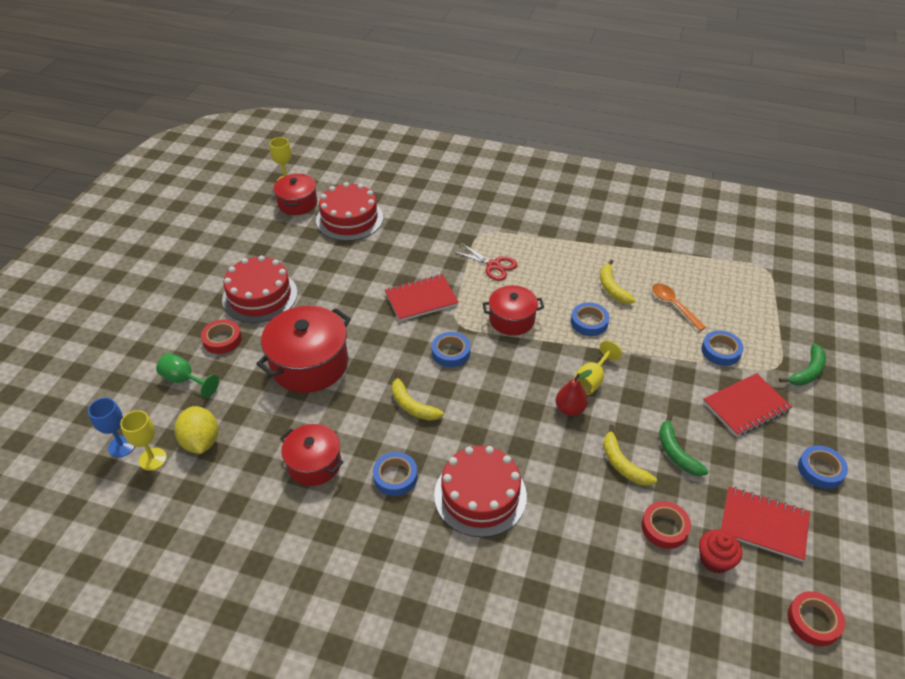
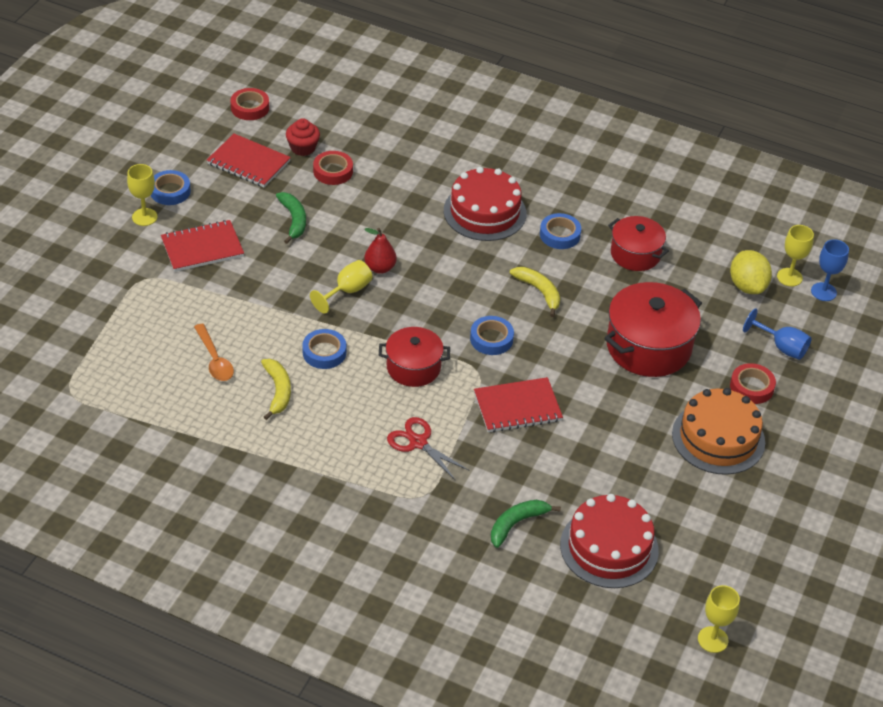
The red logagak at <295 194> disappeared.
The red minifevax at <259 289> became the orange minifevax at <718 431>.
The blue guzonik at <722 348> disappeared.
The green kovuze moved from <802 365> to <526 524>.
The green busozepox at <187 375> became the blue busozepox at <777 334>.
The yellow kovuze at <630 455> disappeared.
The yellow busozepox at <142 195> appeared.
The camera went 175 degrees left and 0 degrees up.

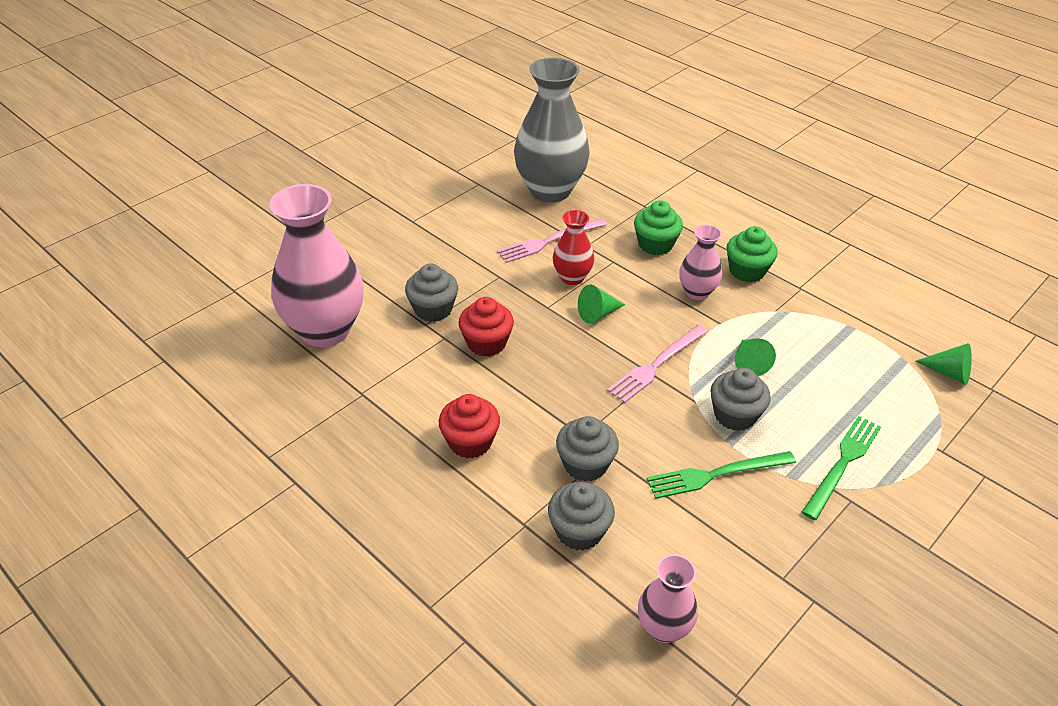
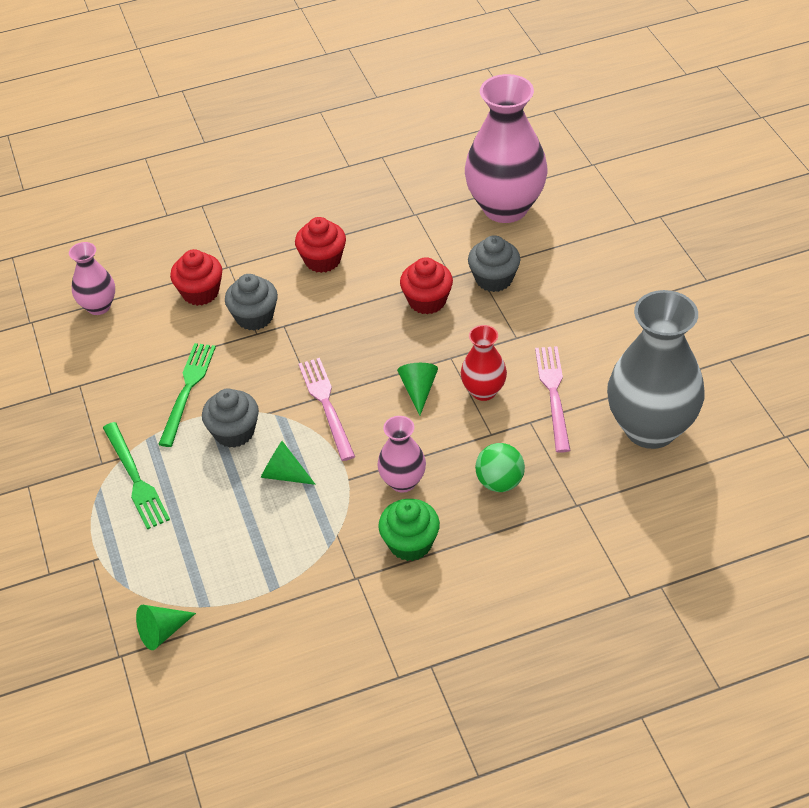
The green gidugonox at <658 227> was replaced by the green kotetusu at <500 467>.
The grey gidugonox at <581 516> became the red gidugonox at <196 277>.
The camera went 120 degrees right and 5 degrees up.

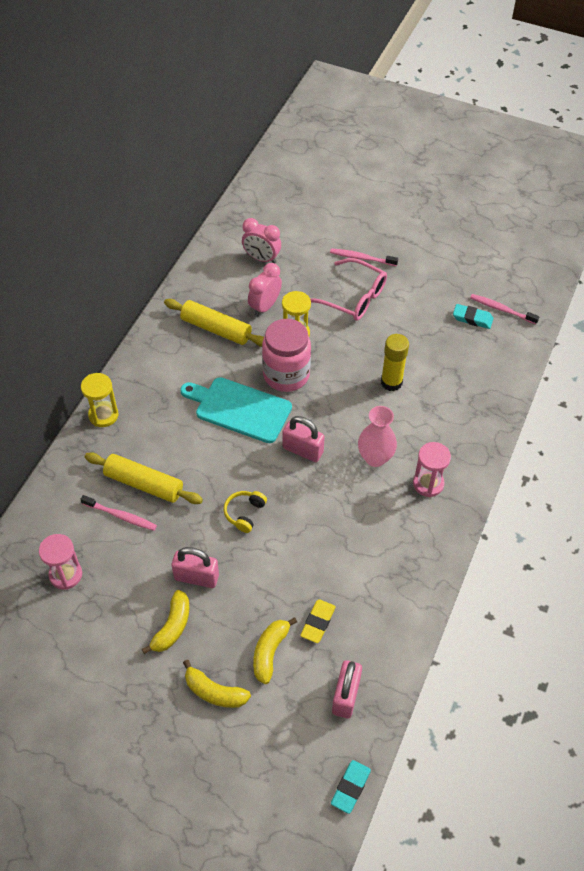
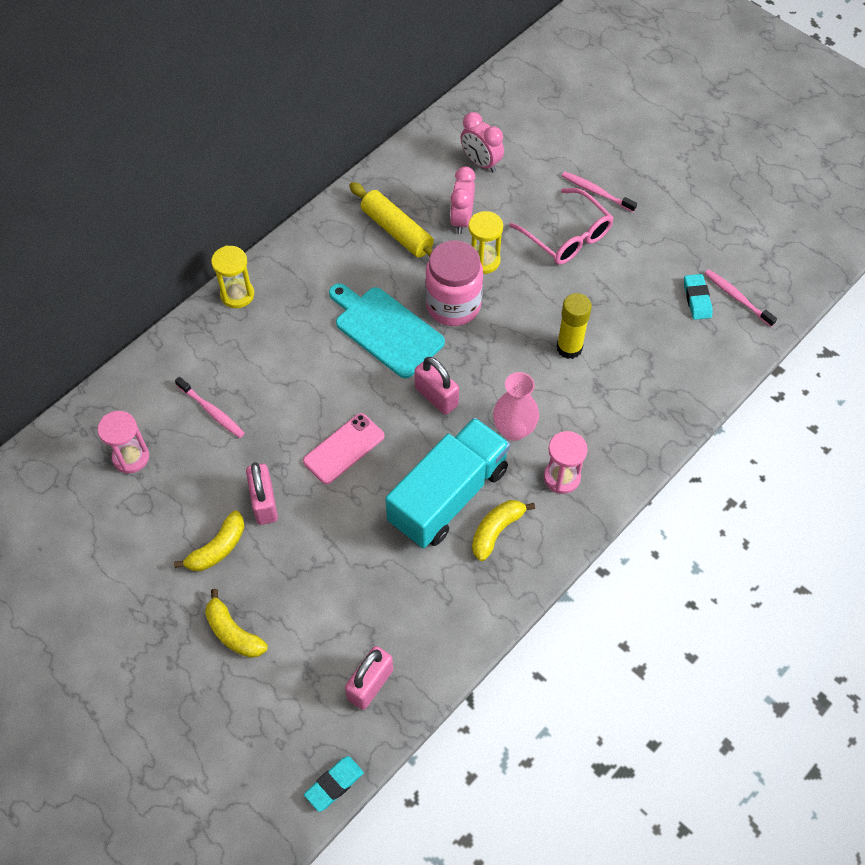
The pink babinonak at <265 290> turned 45 degrees counterclockwise.
The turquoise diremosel at <473 316> turned 45 degrees clockwise.
The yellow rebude at <144 478> disappeared.
The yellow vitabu at <245 512> was replaced by the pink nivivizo at <343 448>.
The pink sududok at <195 567> turned 45 degrees clockwise.
The yellow diremosel at <318 621> disappeared.
The yellow kovuze moved from <275 650> to <503 530>.
The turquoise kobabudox at <447 482> appeared.
The camera went 20 degrees right and 5 degrees up.

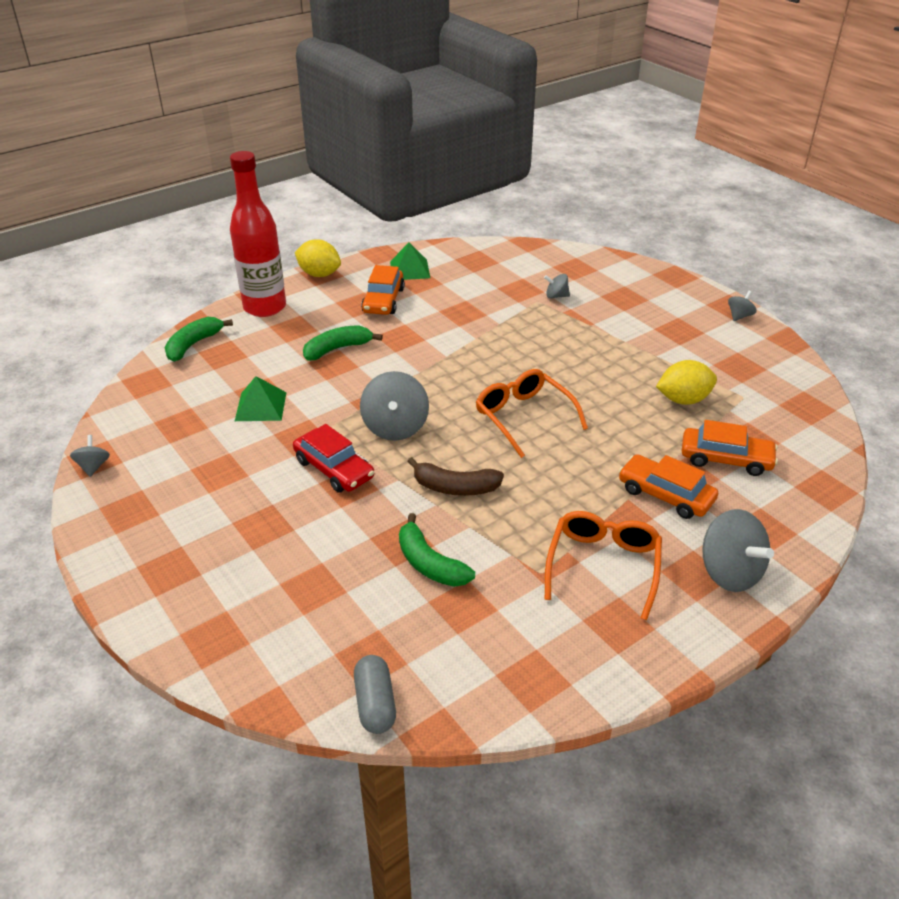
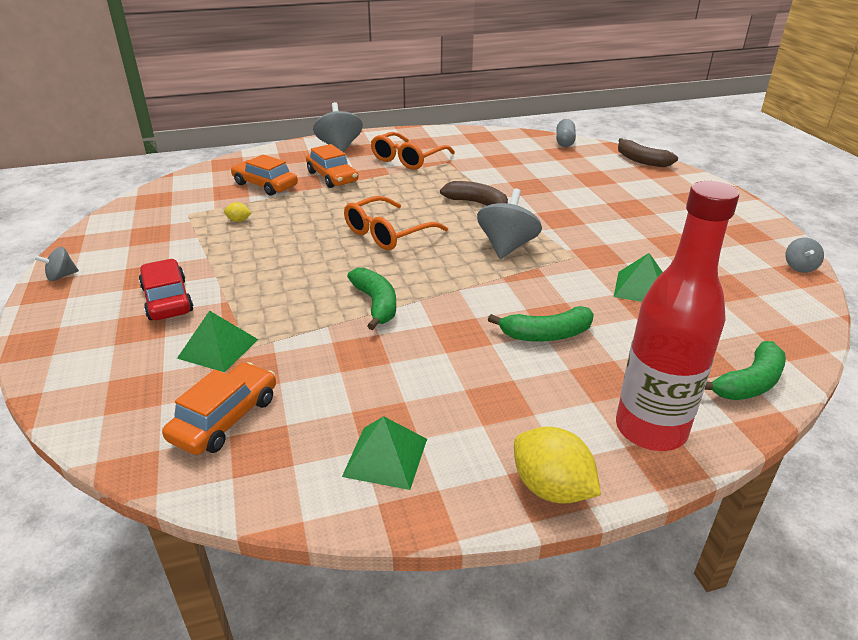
The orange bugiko moved from <383 290> to <219 408>.
The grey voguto at <557 286> was replaced by the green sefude at <217 341>.
The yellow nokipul at <686 382> changed to 0.48 times the size.
The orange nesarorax at <532 413> turned 60 degrees clockwise.
The red bugiko moved from <333 458> to <166 289>.
The green kovuze moved from <437 550> to <371 299>.
The brown kovuze at <648 152> appeared.
The camera went 160 degrees left and 5 degrees down.

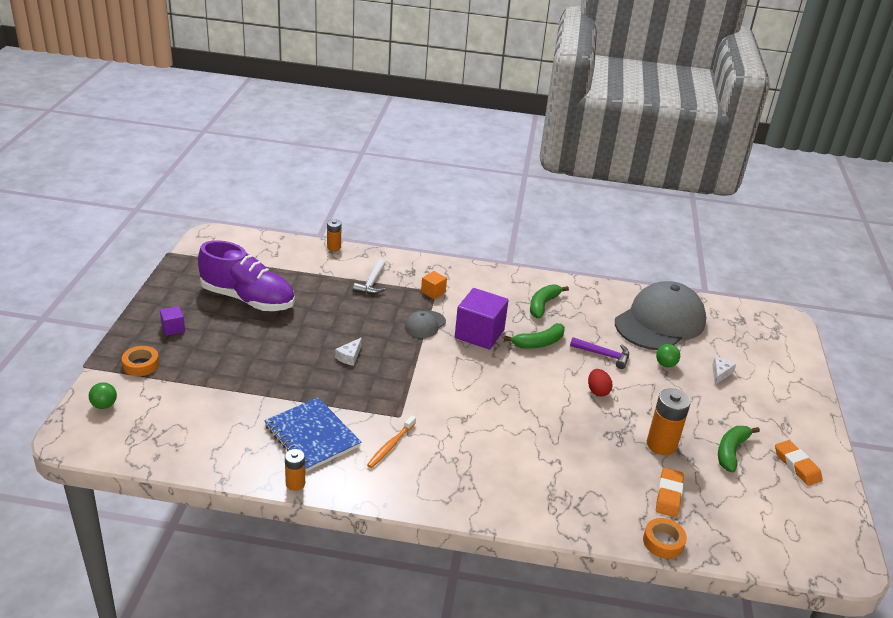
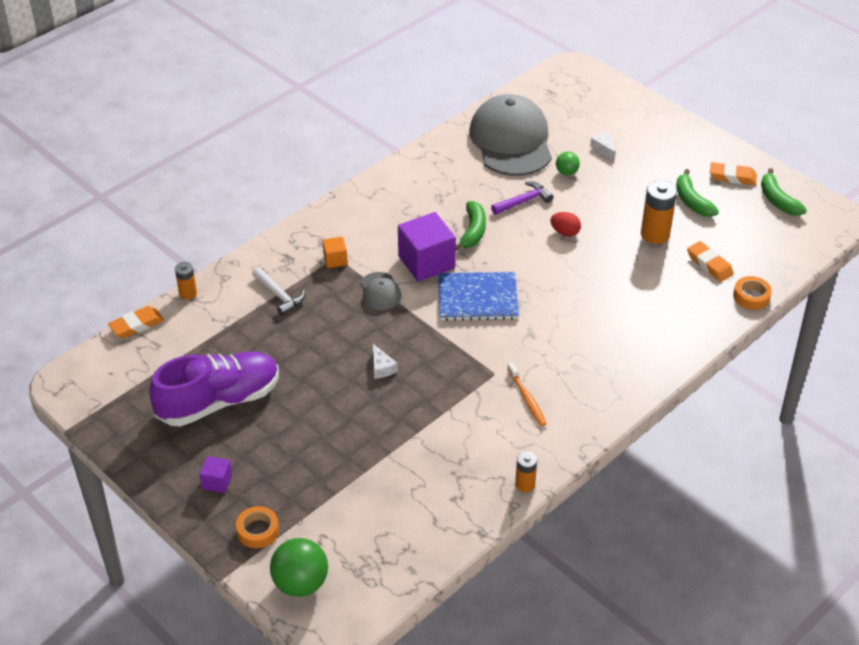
The green kovuze moved from <549 301> to <784 192>.
The green kotetusu at <103 395> changed to 1.85 times the size.
The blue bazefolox moved from <312 434> to <478 296>.
The orange diremosel at <136 322> appeared.
The camera went 50 degrees left and 10 degrees up.

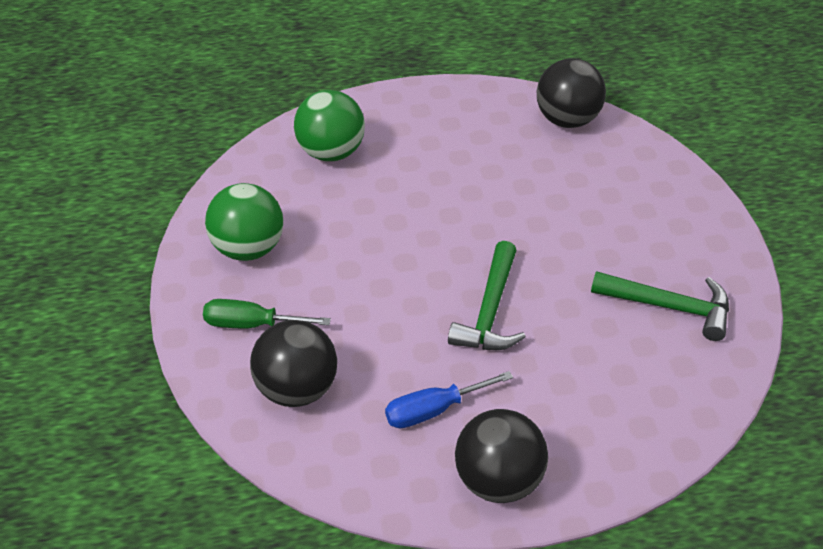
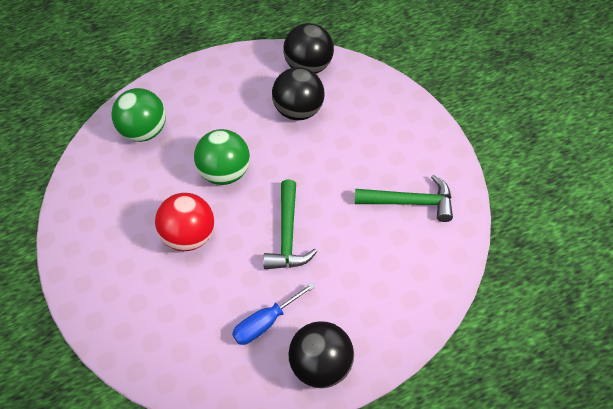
The green kotetusu moved from <244 222> to <222 157>.
The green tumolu at <267 313> disappeared.
The black kotetusu moved from <293 363> to <298 93>.
The red kotetusu at <184 222> appeared.
The camera went 10 degrees left and 10 degrees up.

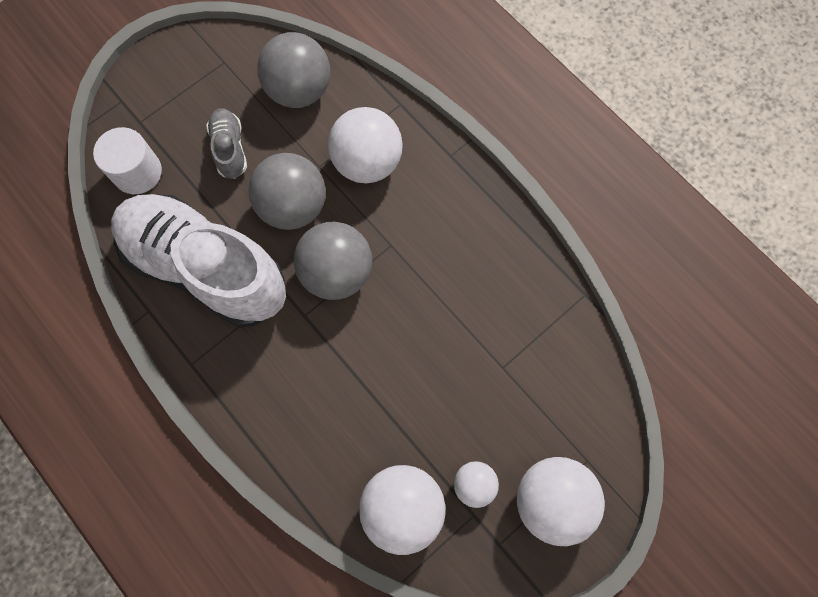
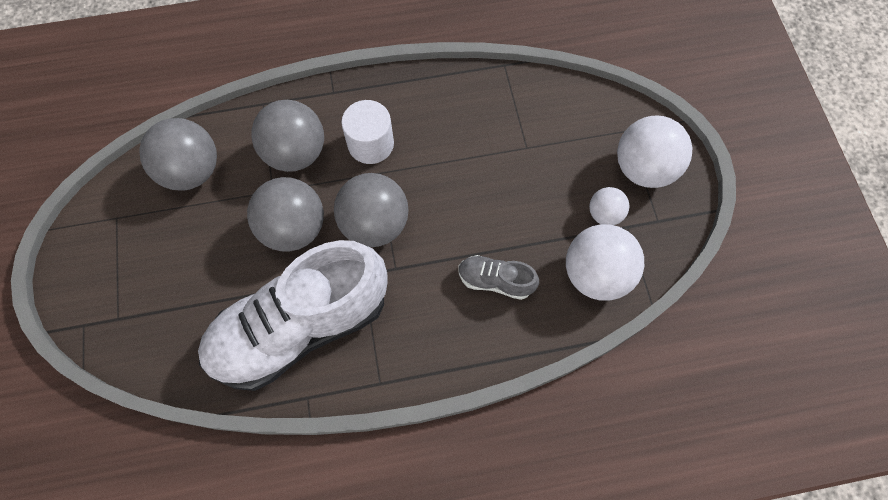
The white kotetusu at <365 145> became the grey kotetusu at <288 136>.
The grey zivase moved from <226 143> to <498 277>.
The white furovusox moved from <127 160> to <367 132>.
The camera went 60 degrees left and 5 degrees down.

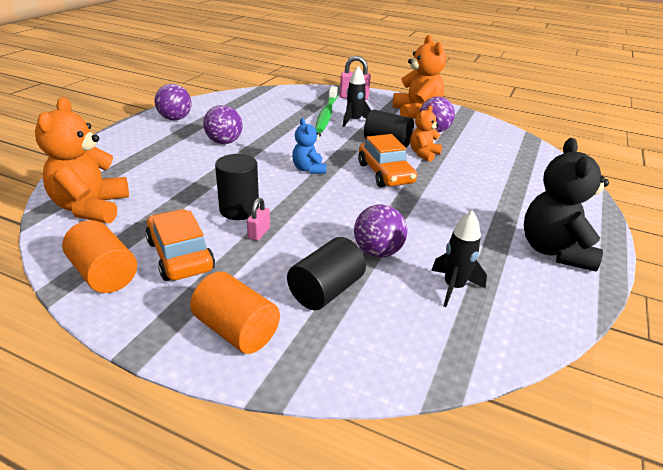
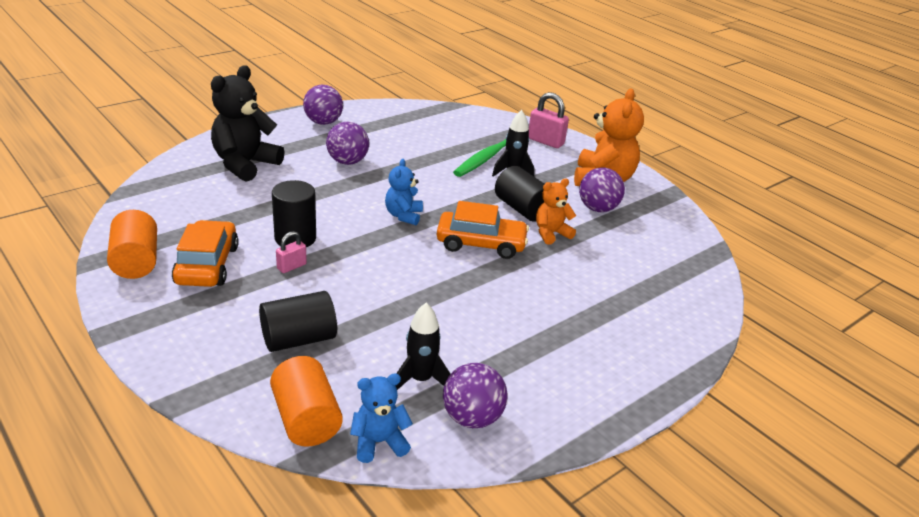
The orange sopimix at <82 160> disappeared.
The orange bugiko at <387 161> turned 90 degrees counterclockwise.
The black sopimix moved from <566 204> to <248 124>.
The purple kotetusu moved from <380 230> to <475 395>.
The orange furovusox moved from <235 312> to <306 401>.
The blue sopimix at <381 418> appeared.
The camera went 25 degrees right and 0 degrees up.

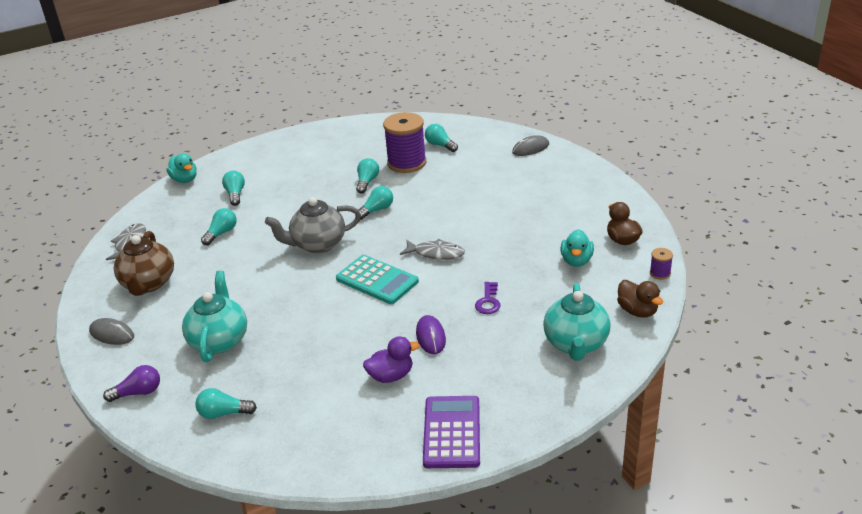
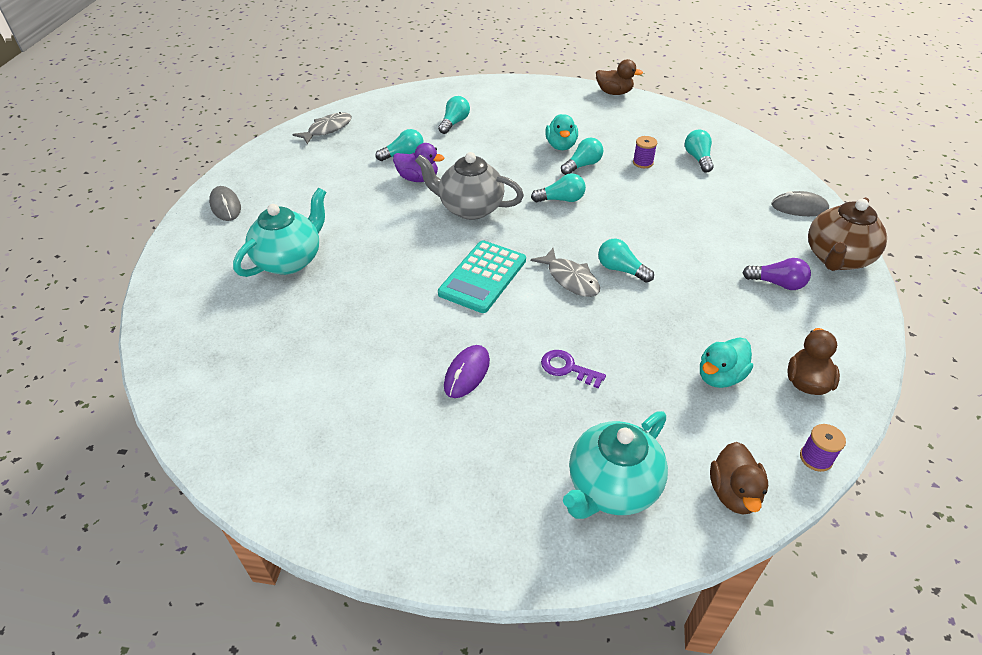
The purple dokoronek at <404 142> changed to 0.43 times the size.
The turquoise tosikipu moved from <182 168> to <561 132>.
The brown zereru moved from <144 263> to <847 234>.
The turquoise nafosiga at <377 279> turned 45 degrees clockwise.
The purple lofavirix at <488 298> turned 75 degrees clockwise.
The purple tosikipu moved from <391 359> to <418 162>.
The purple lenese moved from <131 383> to <776 274>.
The turquoise lenese moved from <226 403> to <626 261>.
The purple nafosiga at <451 432> disappeared.
The brown tosikipu at <619 77> appeared.
The camera went 35 degrees right and 10 degrees up.

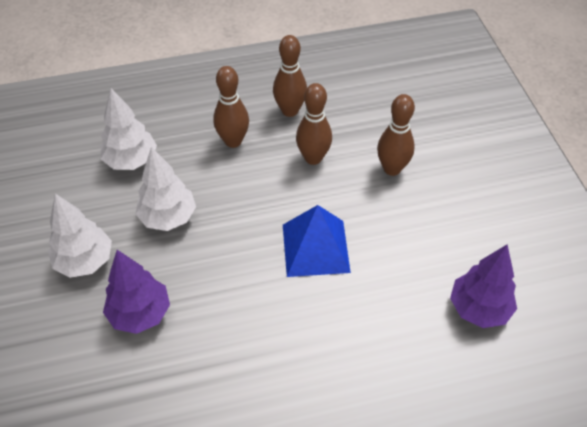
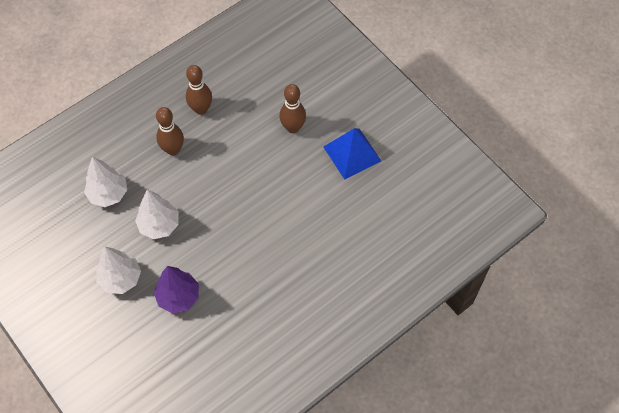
The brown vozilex at <314 124> disappeared.
The blue sefude moved from <317 241> to <352 154>.
The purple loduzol at <483 286> disappeared.
The camera went 25 degrees left and 10 degrees up.

